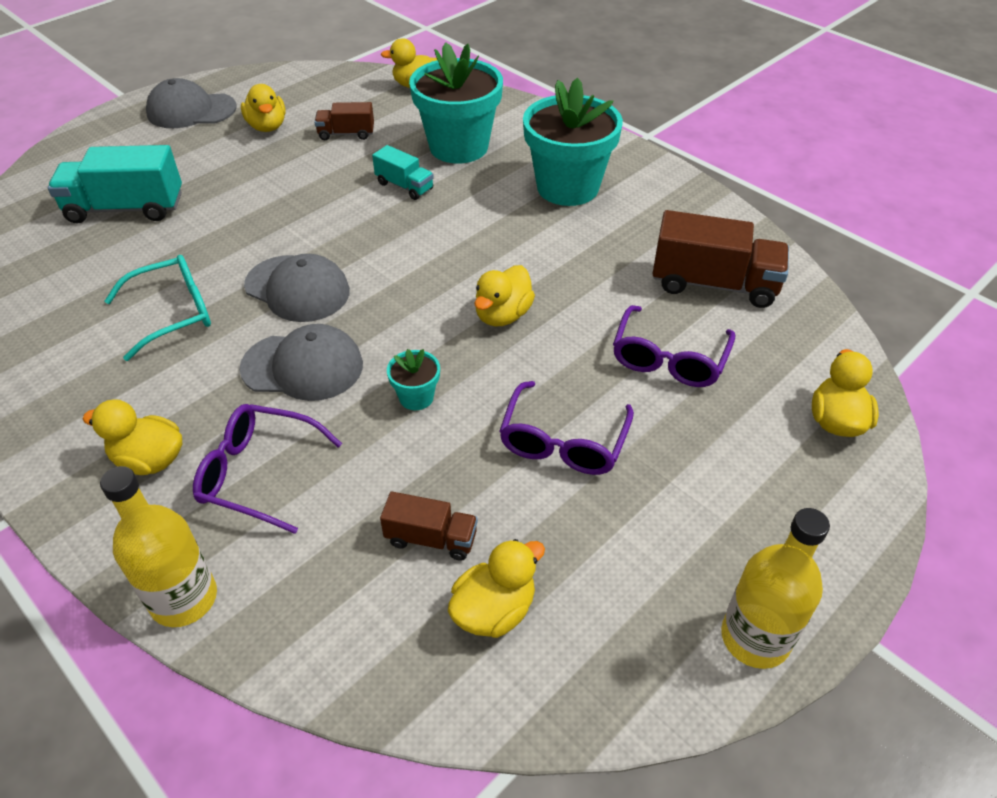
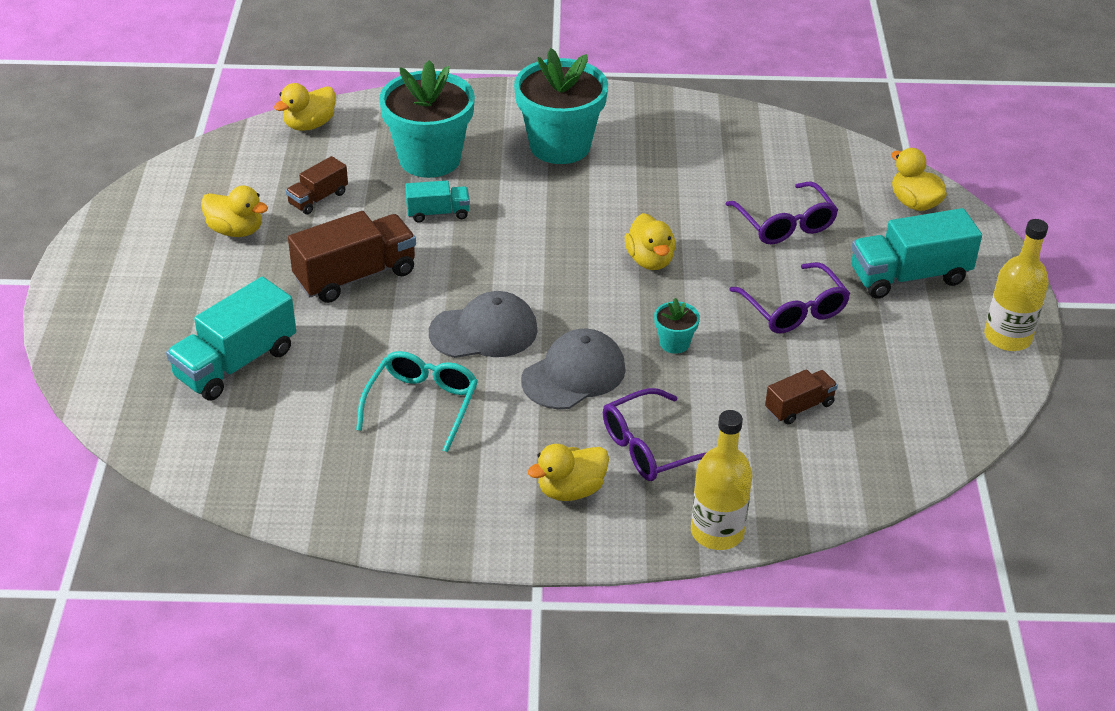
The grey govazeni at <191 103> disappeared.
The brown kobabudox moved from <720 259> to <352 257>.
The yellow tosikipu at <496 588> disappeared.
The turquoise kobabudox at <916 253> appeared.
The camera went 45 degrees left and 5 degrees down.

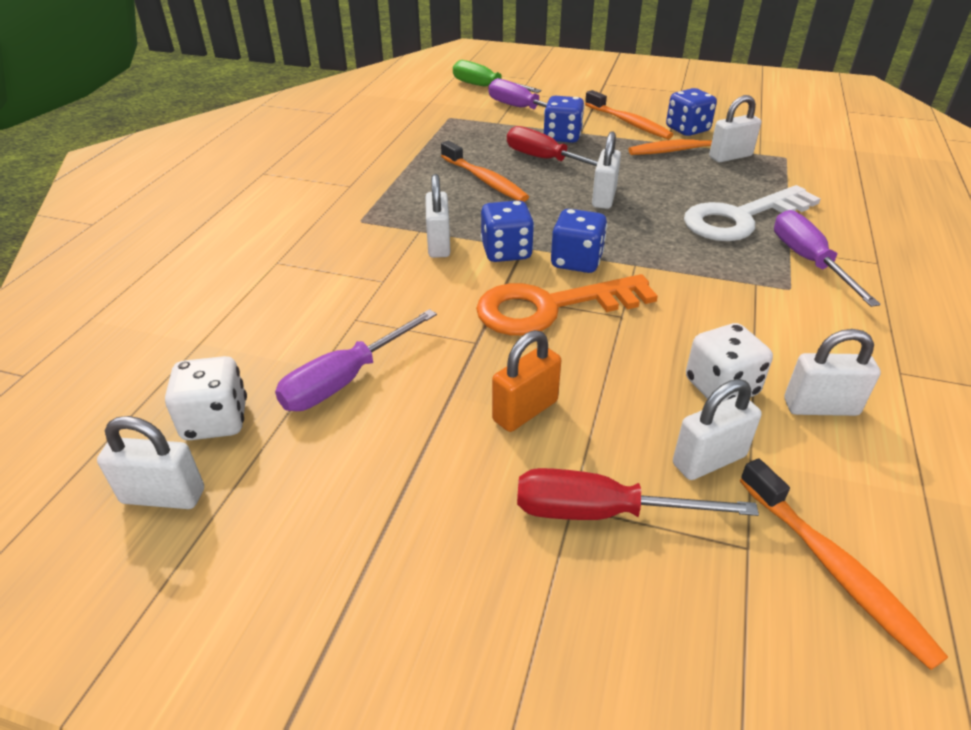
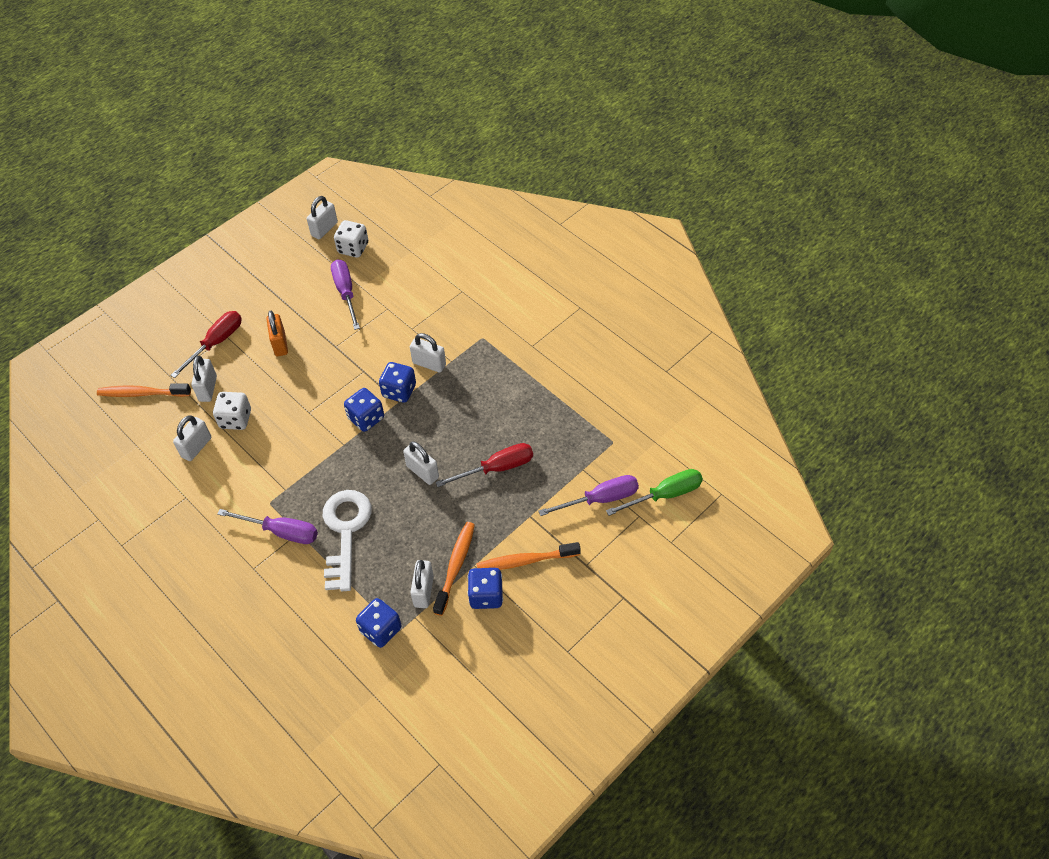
The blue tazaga moved from <564 119> to <378 623>.
The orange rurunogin at <485 171> disappeared.
The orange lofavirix at <567 305> disappeared.
The camera went 120 degrees right and 15 degrees up.

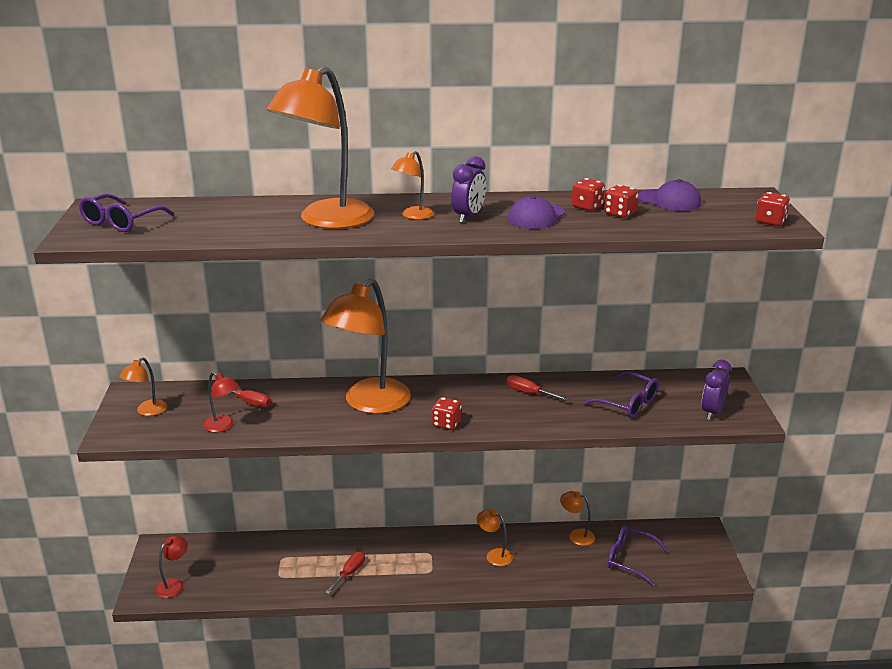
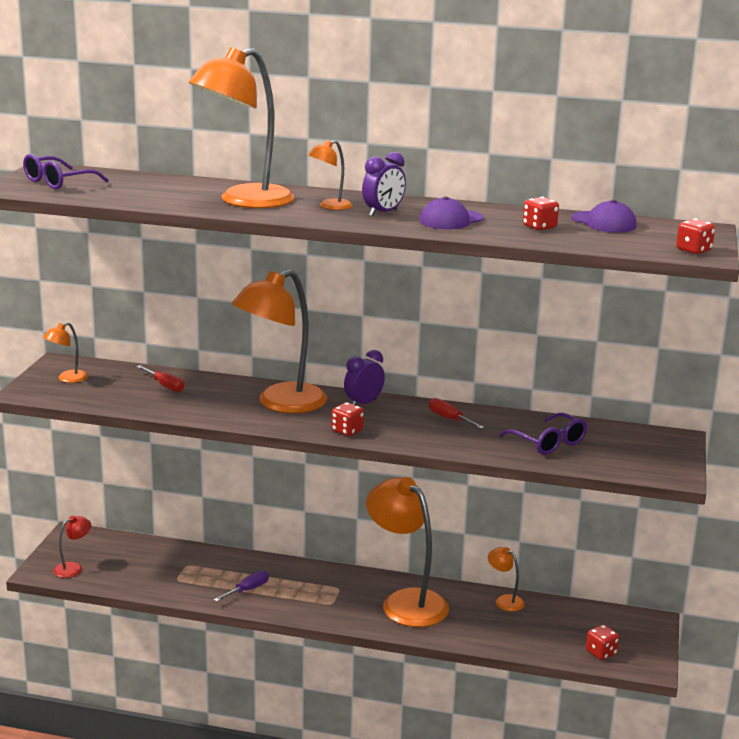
The red tazaga moved from <588 194> to <602 642>.
The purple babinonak moved from <716 390> to <364 377>.
The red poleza at <221 402> disappeared.
The orange poleza at <495 537> changed to 2.26 times the size.
The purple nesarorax at <638 556> disappeared.
The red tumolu at <345 572> became the purple tumolu at <241 586>.
The camera went 15 degrees right and 5 degrees down.

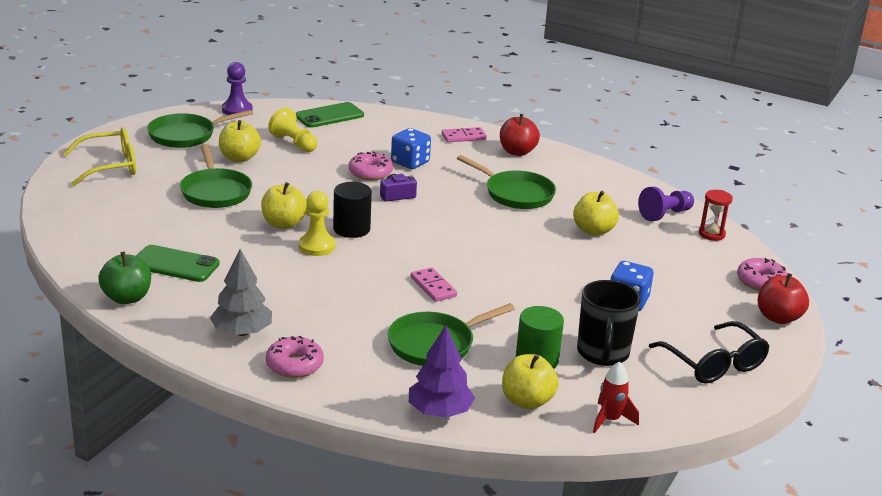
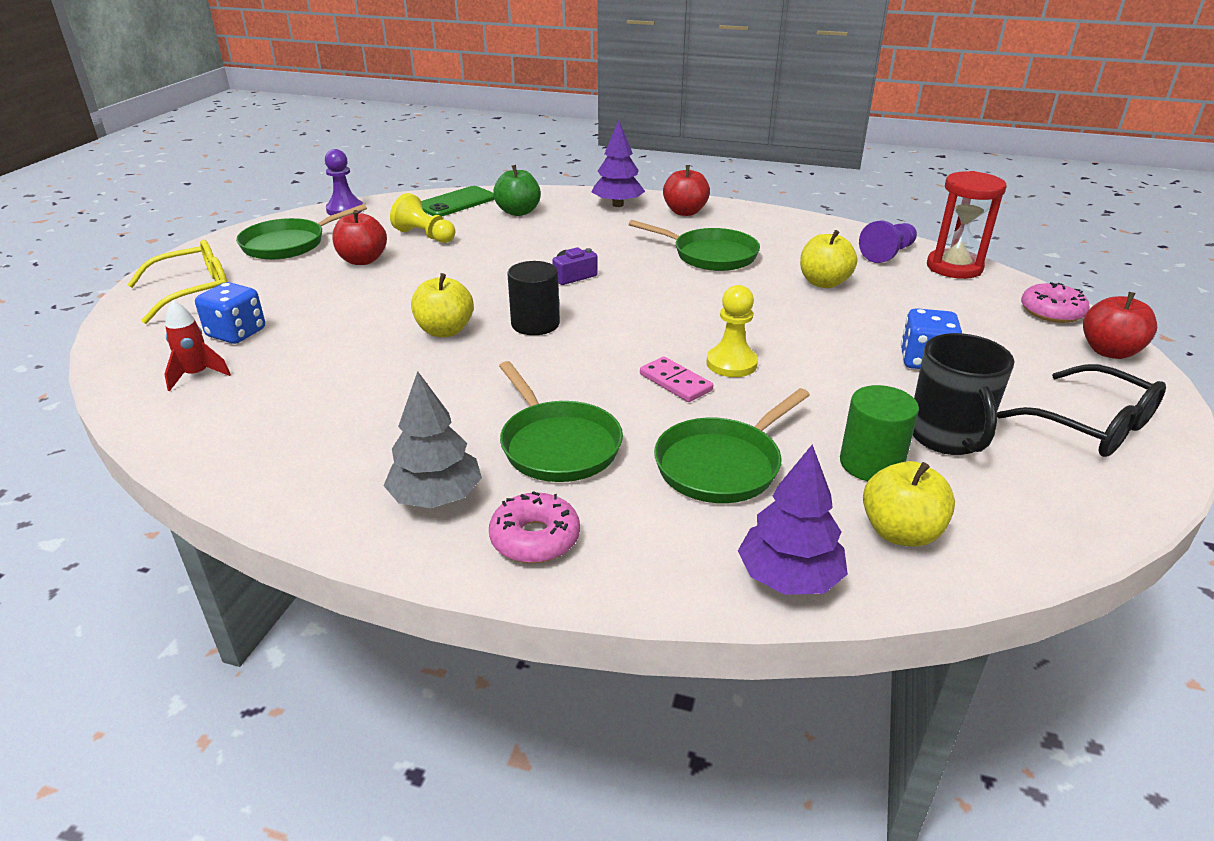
The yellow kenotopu at <240 141> became the red kenotopu at <359 237>.
The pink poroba at <464 134> was replaced by the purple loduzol at <618 163>.
The blue tazaga moved from <411 148> to <230 313>.
The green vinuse moved from <216 176> to <561 421>.
The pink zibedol at <371 166> disappeared.
The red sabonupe at <716 215> changed to 1.70 times the size.
The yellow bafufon moved from <317 223> to <732 331>.
The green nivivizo at <178 263> disappeared.
The green kenotopu moved from <124 278> to <517 190>.
The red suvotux moved from <616 397> to <197 346>.
The camera went 10 degrees left and 5 degrees up.

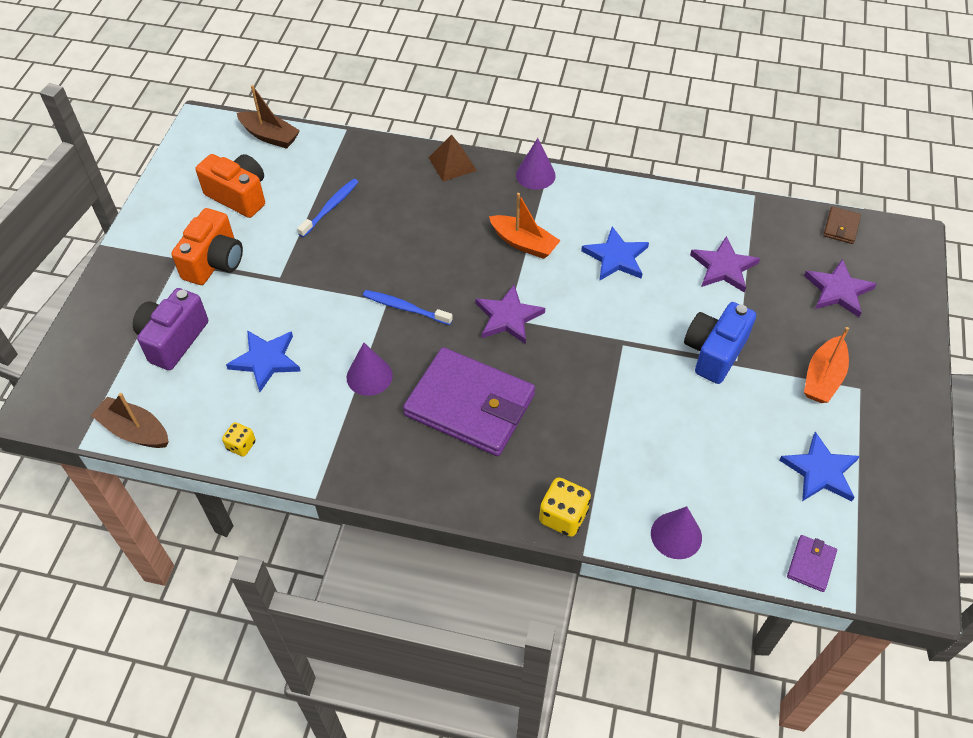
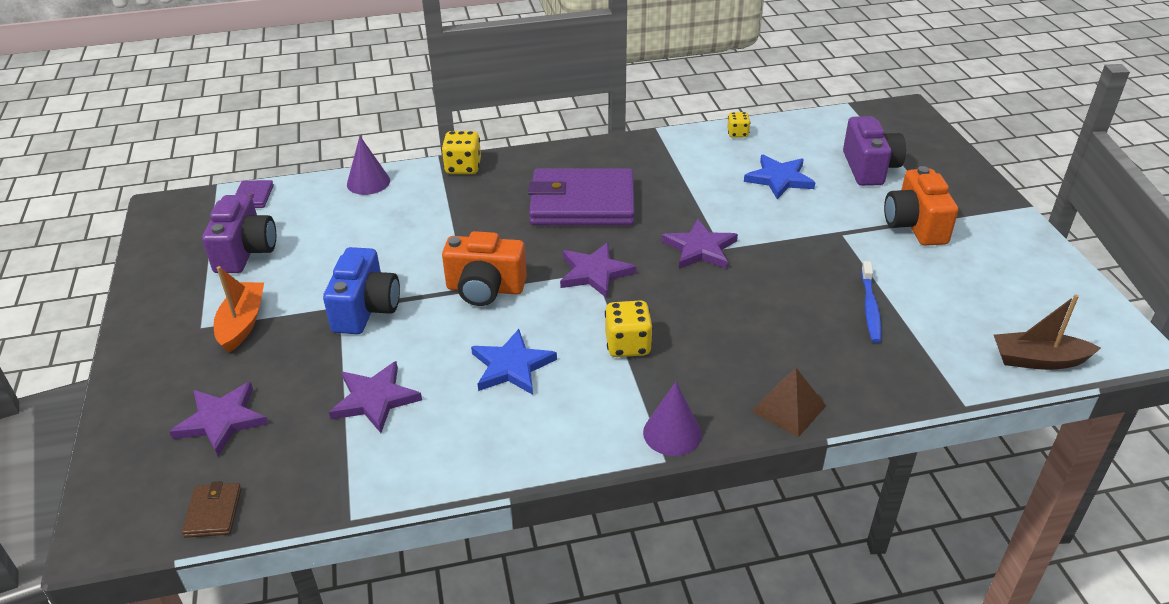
The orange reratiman moved from <230 186> to <484 268>.
The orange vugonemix at <525 226> was replaced by the yellow tazaga at <629 328>.
The blue rurunogin at <408 307> was replaced by the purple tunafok at <700 244>.
The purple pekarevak at <370 369> disappeared.
The brown vugonemix at <129 420> disappeared.
The blue tunafok at <819 467> was replaced by the purple reratiman at <239 234>.
The camera went 155 degrees right and 15 degrees down.

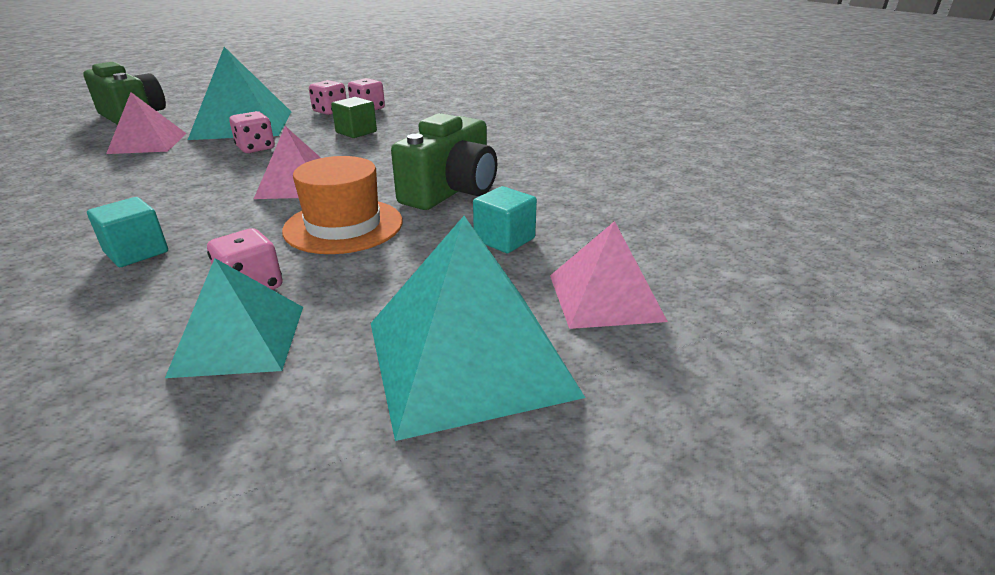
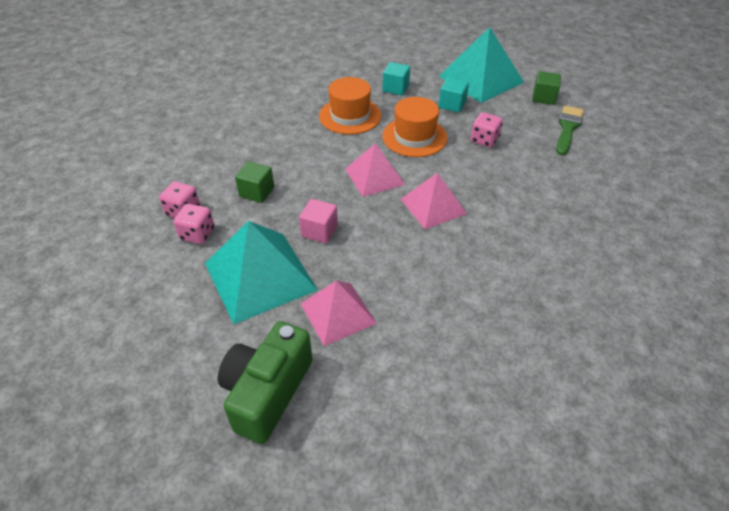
The pink tazaga at <252 132> was replaced by the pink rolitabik at <318 221>.
The green reratiman at <444 161> was replaced by the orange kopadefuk at <350 106>.
The turquoise rolitabik moved from <127 232> to <454 95>.
The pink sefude moved from <609 275> to <434 201>.
The turquoise sefude at <234 318> disappeared.
The green rolitabik at <546 88> appeared.
The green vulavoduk at <570 131> appeared.
The camera went 110 degrees left and 15 degrees up.

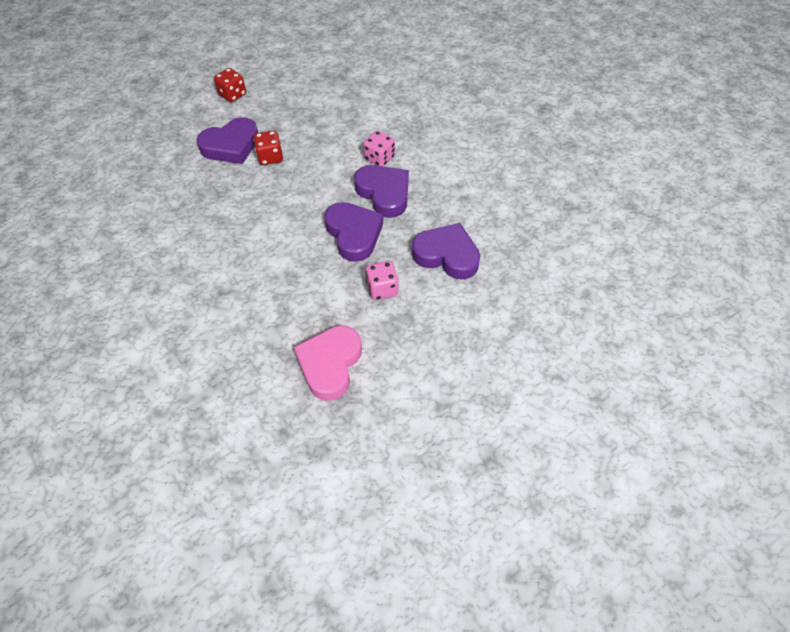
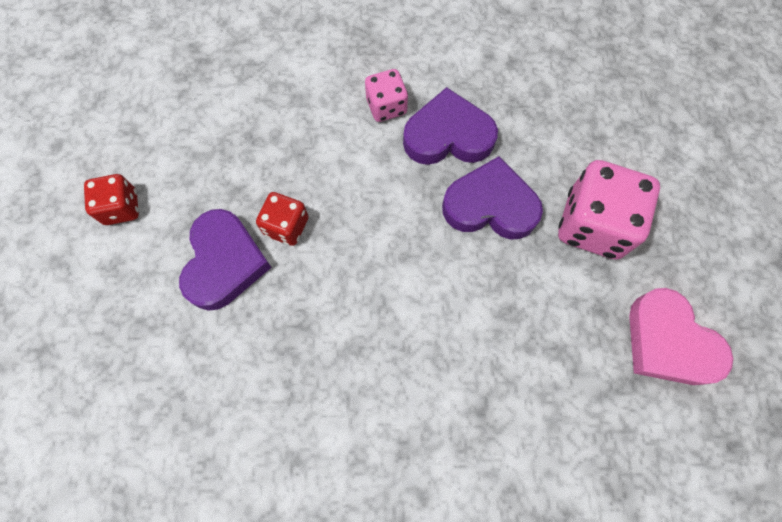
The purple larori at <446 251> disappeared.
The pink tazaga at <382 280> changed to 1.79 times the size.
The camera went 55 degrees left and 15 degrees up.

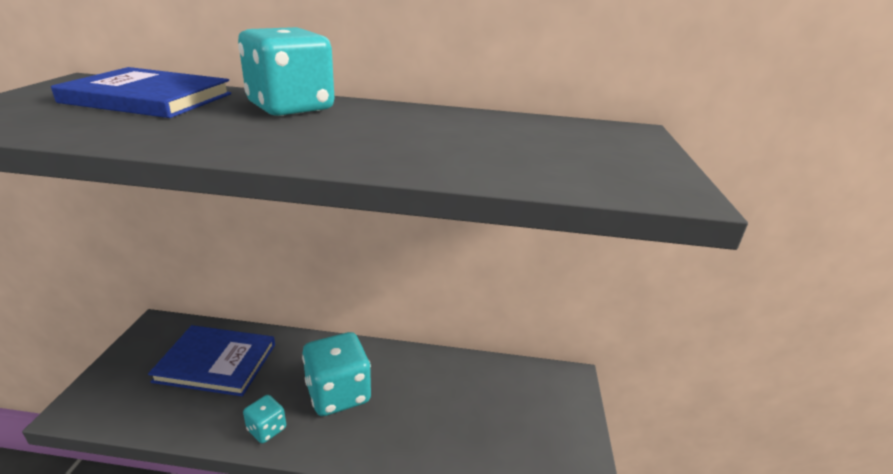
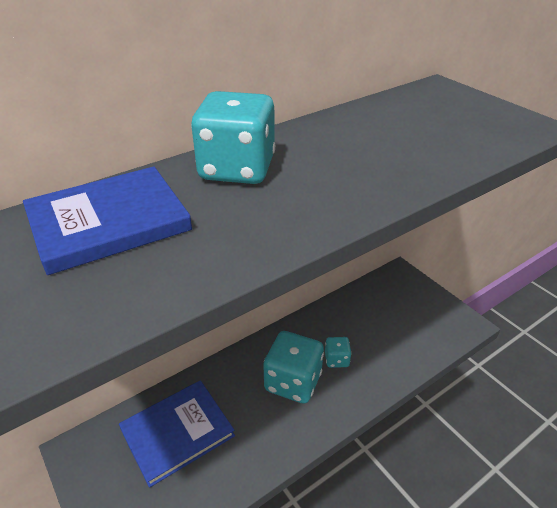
The turquoise tazaga moved from <264 419> to <338 352>.
The camera went 40 degrees left and 10 degrees up.

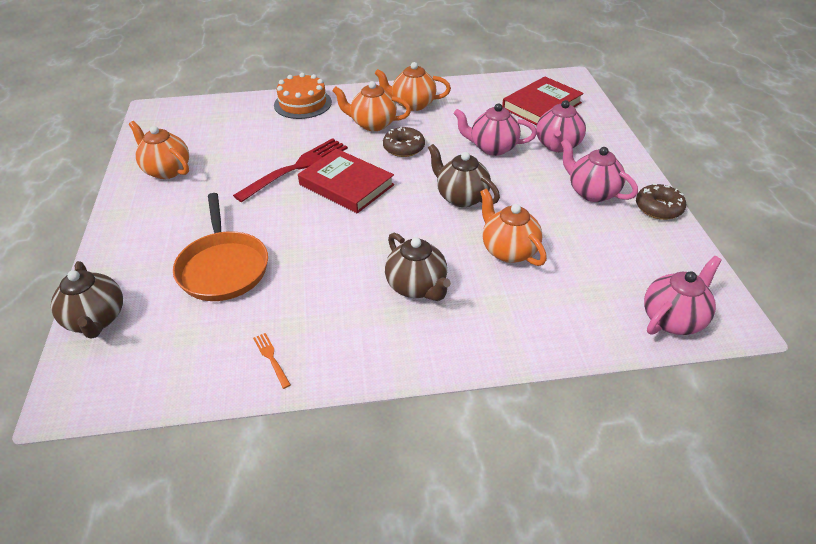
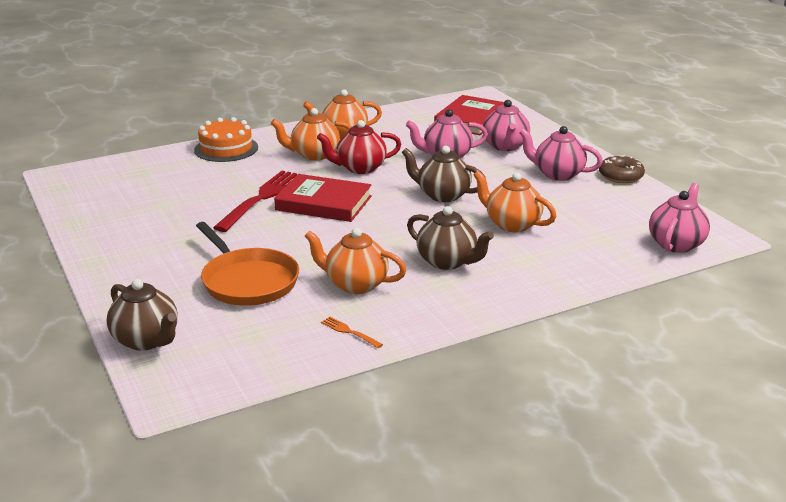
The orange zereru moved from <159 150> to <355 261>.
The brown zibedol at <404 142> was replaced by the red zereru at <359 147>.
The camera went 20 degrees left and 15 degrees down.

